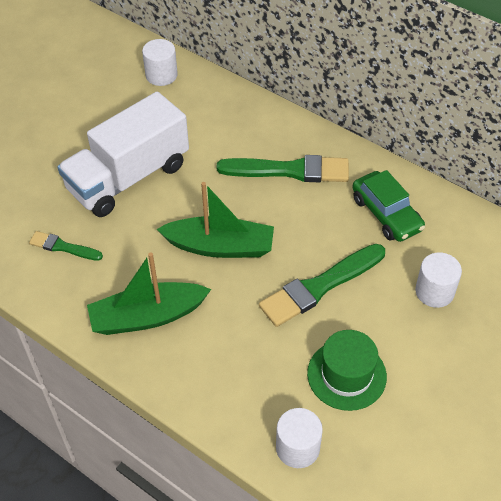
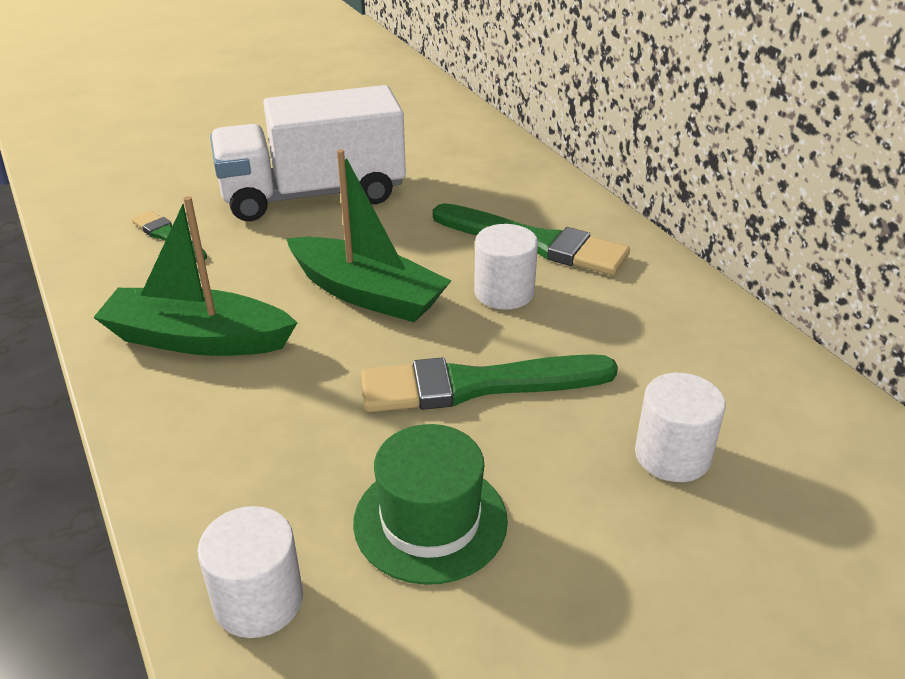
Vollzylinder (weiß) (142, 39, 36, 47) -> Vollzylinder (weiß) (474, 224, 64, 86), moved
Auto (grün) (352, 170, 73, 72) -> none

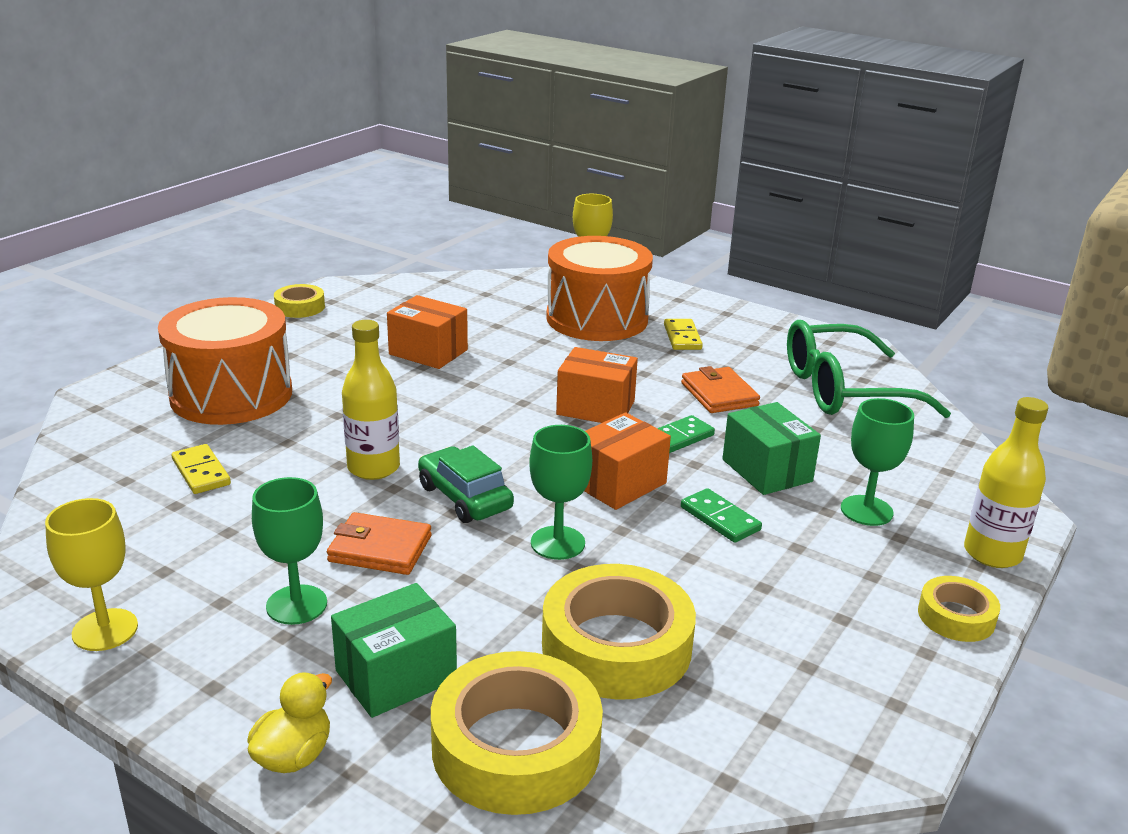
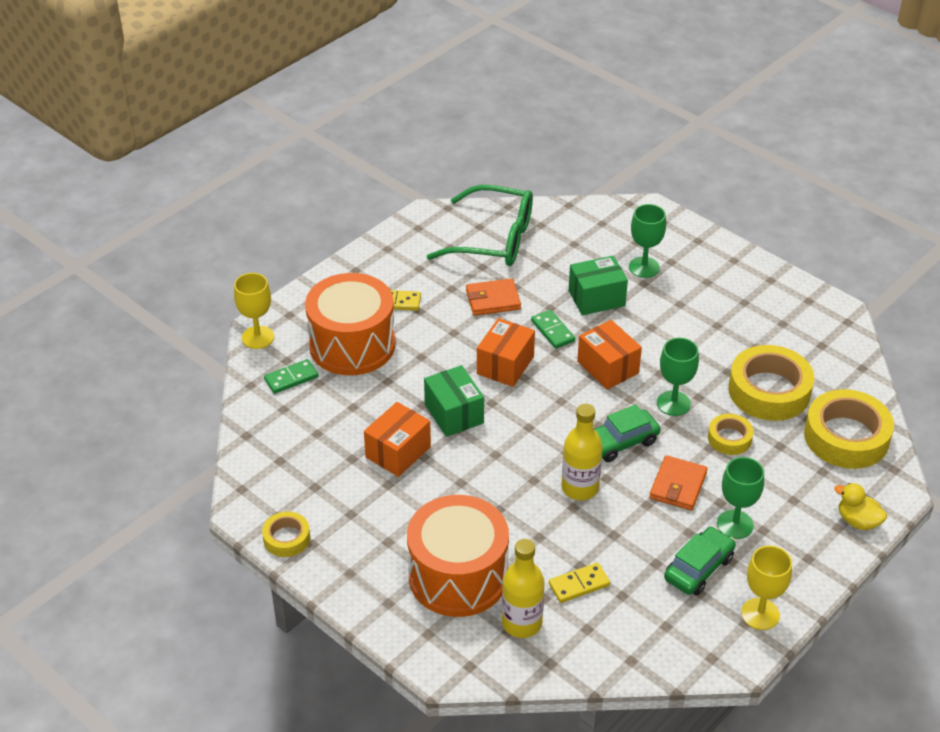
Dominostein (grün) (681, 488, 81, 55) -> Dominostein (grün) (264, 359, 55, 35), moved
Schachtel (grün) (331, 583, 126, 135) -> Schachtel (grün) (424, 365, 60, 72), moved
Brille (grün) (787, 320, 164, 98) -> Brille (grün) (426, 185, 107, 81), 75 degrees counterclockwise
Flasche (gelb) (964, 397, 84, 171) -> Flasche (gelb) (502, 539, 43, 99), moved
none -> Auto (grün) (664, 527, 72, 68)
Klebeband (gelb) (918, 576, 82, 66) -> Klebeband (gelb) (708, 414, 46, 41), moved

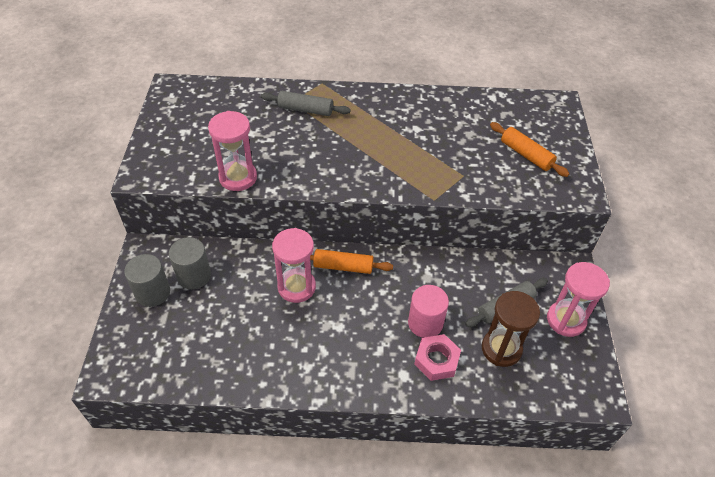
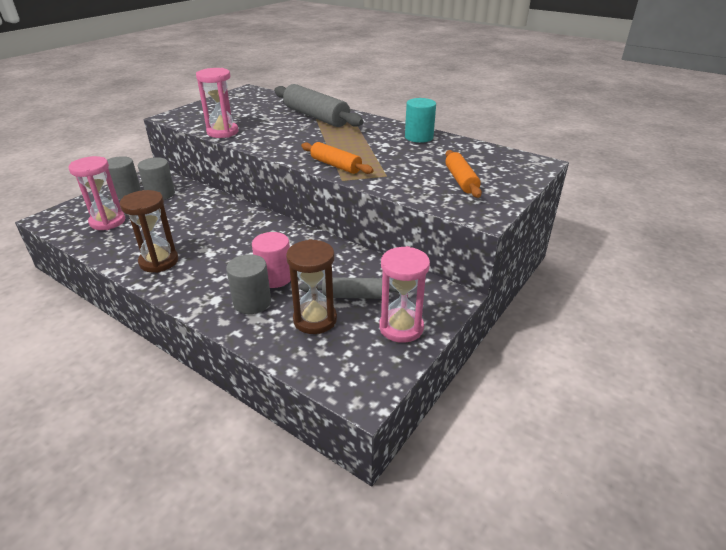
Sanduhr (rosa) (272, 228, 44, 75) -> Sanduhr (rosa) (68, 156, 57, 74), moved
none -> Sanduhr (braun) (120, 190, 58, 83)
Sechskantmutter (rosa) (414, 334, 47, 47) -> Vollzylinder (grau) (226, 254, 45, 60)
Nudelholz (grau) (261, 91, 90, 25) -> Nudelholz (grau) (274, 84, 90, 43), x1.69
Nudelholz (orange) (310, 249, 83, 25) -> Nudelholz (orange) (301, 142, 73, 32), moved
none -> Vollzylinder (türkis) (405, 98, 31, 45)

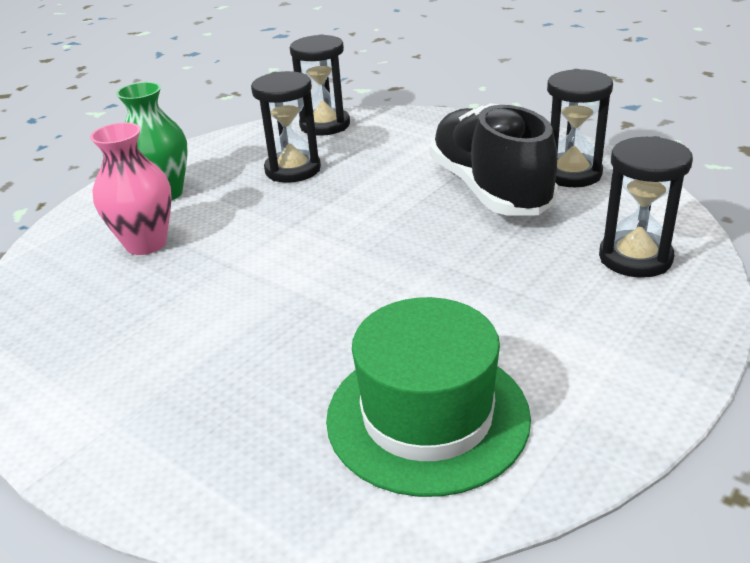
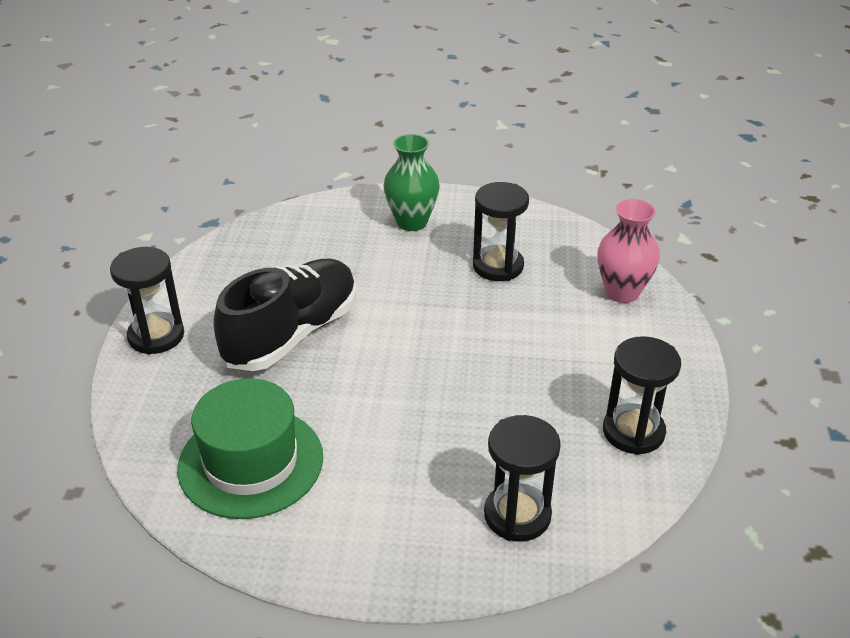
Sanduhr (schwarz) (290, 34, 60, 102) -> Sanduhr (schwarz) (110, 247, 74, 108), moved
Schuh (schwarz) (430, 103, 128, 113) -> Schuh (schwarz) (213, 259, 144, 112), moved
Vase (rosa) (90, 122, 82, 133) -> Vase (rosa) (597, 199, 63, 104), moved

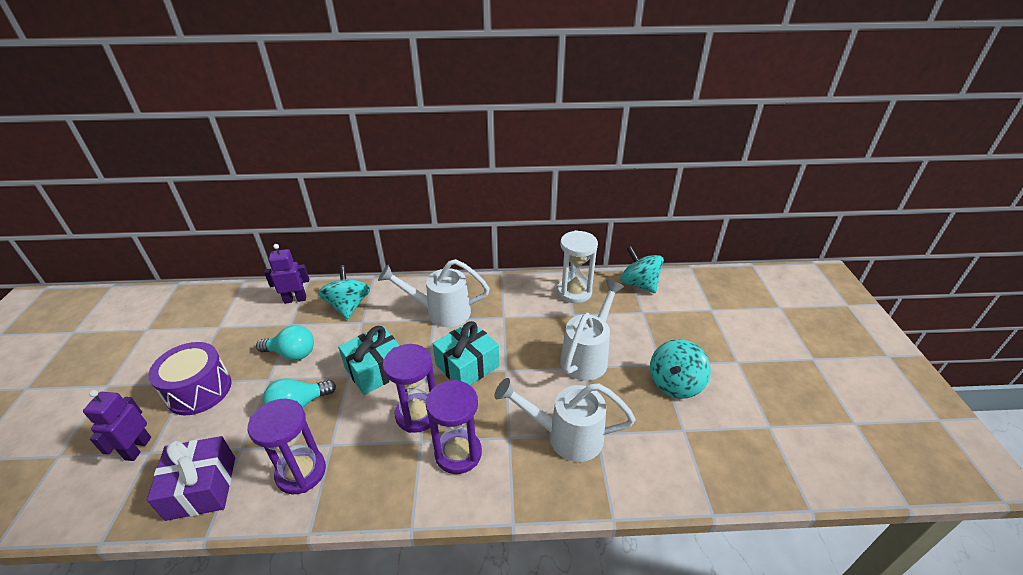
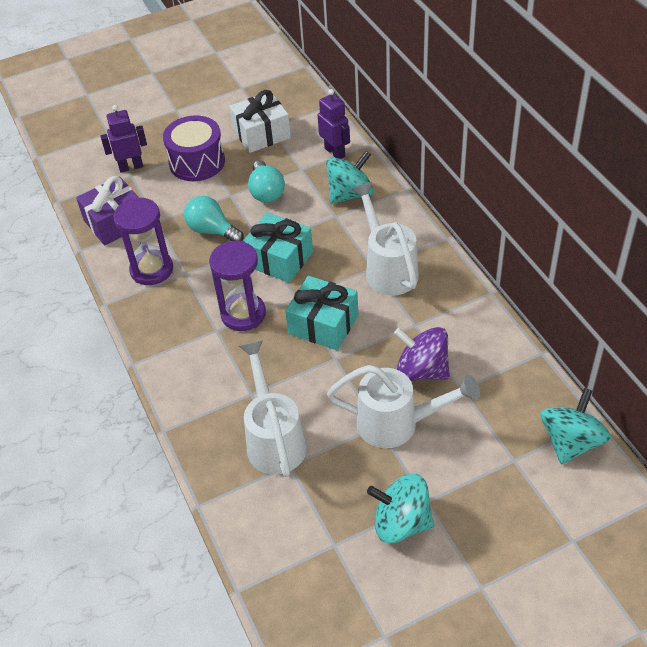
none -> Geschenk (weiß) (229, 90, 62, 63)
none -> Kreisel (lila) (394, 327, 56, 54)
Sanduhr (lila) (426, 380, 56, 94) -> none
Sanduhr (weiß) (557, 230, 41, 73) -> none

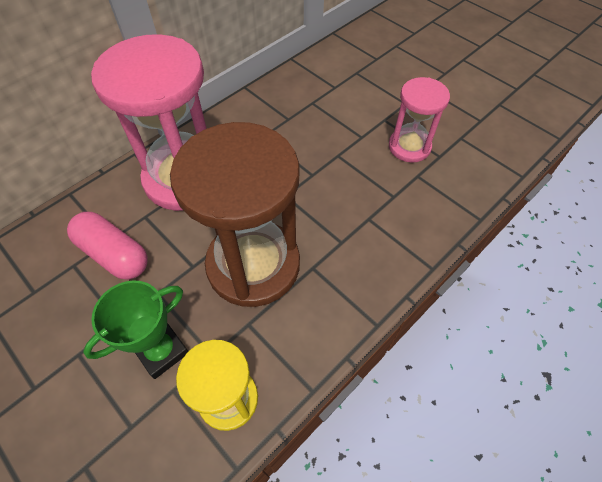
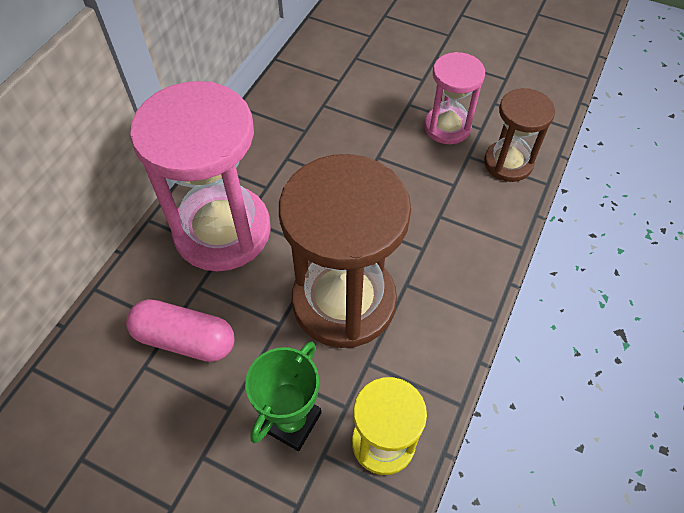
none -> Sanduhr (braun) (484, 88, 71, 94)

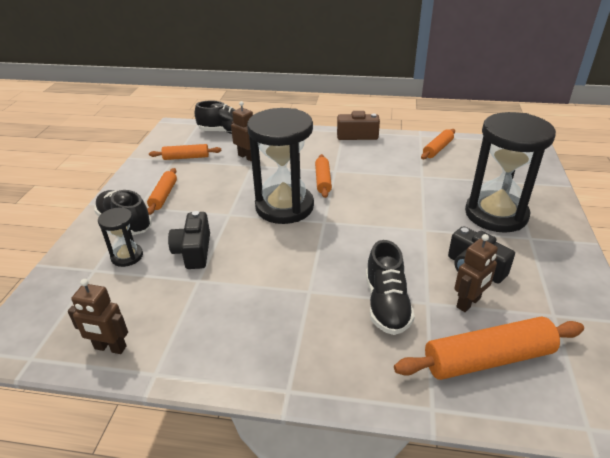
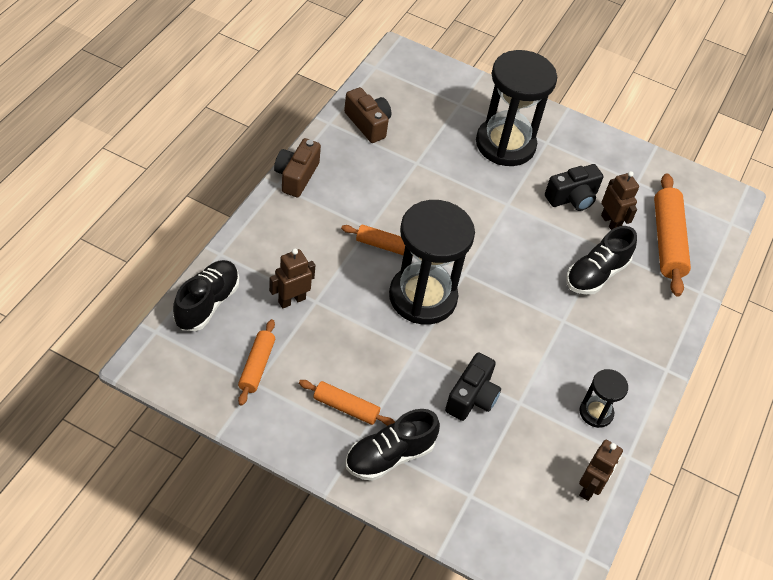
Nudelholz (orange) (421, 129, 34, 30) -> Kamera (braun) (344, 87, 48, 56)
Kamera (schwarz) (168, 211, 42, 58) -> Kamera (schwarz) (445, 352, 56, 69), 75 degrees counterclockwise
Schuh (schwarz) (366, 240, 49, 95) -> Schuh (schwarz) (566, 226, 71, 69), 120 degrees clockwise
Sanduhr (schwarz) (98, 207, 45, 60) -> Sanduhr (schwarz) (579, 369, 49, 59), moved

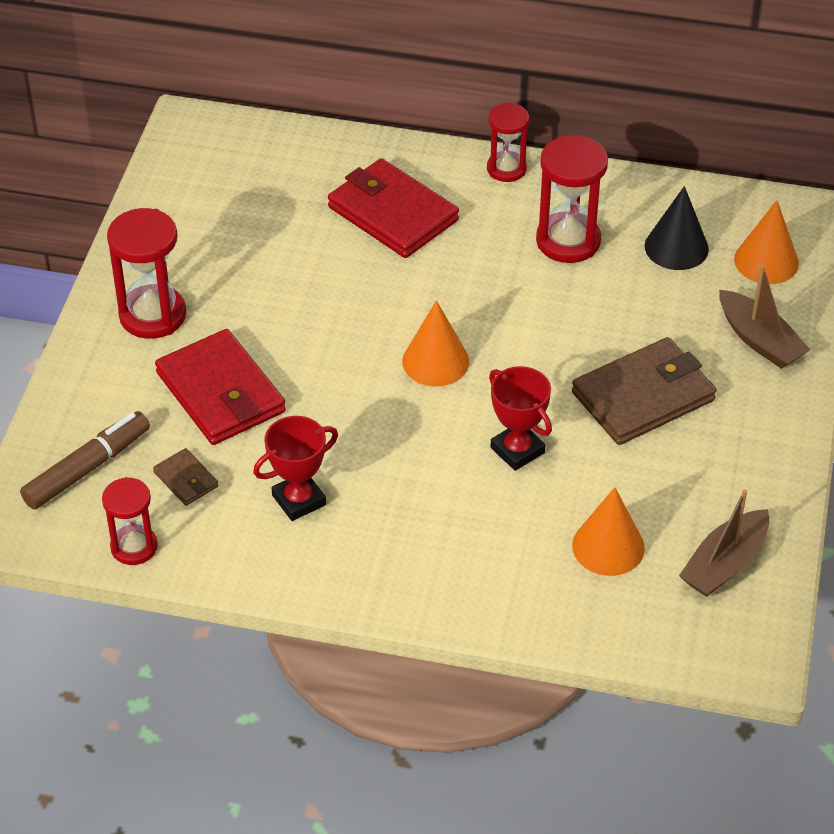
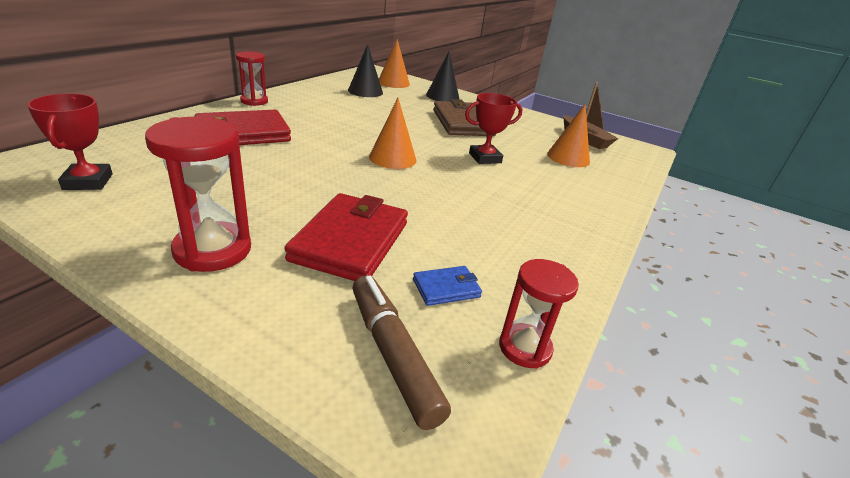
Pokal (rot) (253, 416, 85, 105) -> Pokal (rot) (27, 93, 85, 97), moved
Geldbörse (rot) (155, 329, 131, 116) -> Geldbörse (rot) (284, 193, 124, 88), 60 degrees counterclockwise
Geldbörse (braun) (153, 448, 66, 58) -> Geldbörse (blau) (413, 266, 69, 40)
Boot (braun) (719, 265, 91, 104) -> Kegel (schwarz) (426, 52, 33, 50)
Sanduhr (rot) (536, 135, 72, 128) -> none

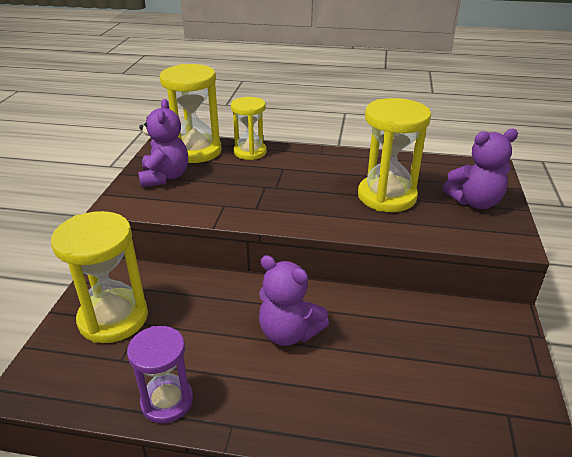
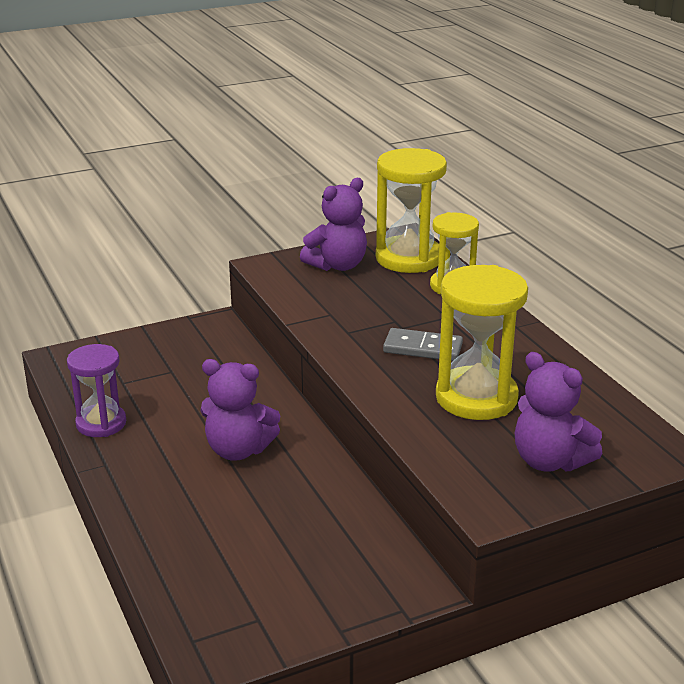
Teddybär (lila) (259, 255, 70, 91) -> Teddybär (lila) (200, 359, 80, 102), 75 degrees counterclockwise
none -> Dominostein (grau) (383, 328, 80, 33)
Sanduhr (gelb) (51, 211, 97, 132) -> none

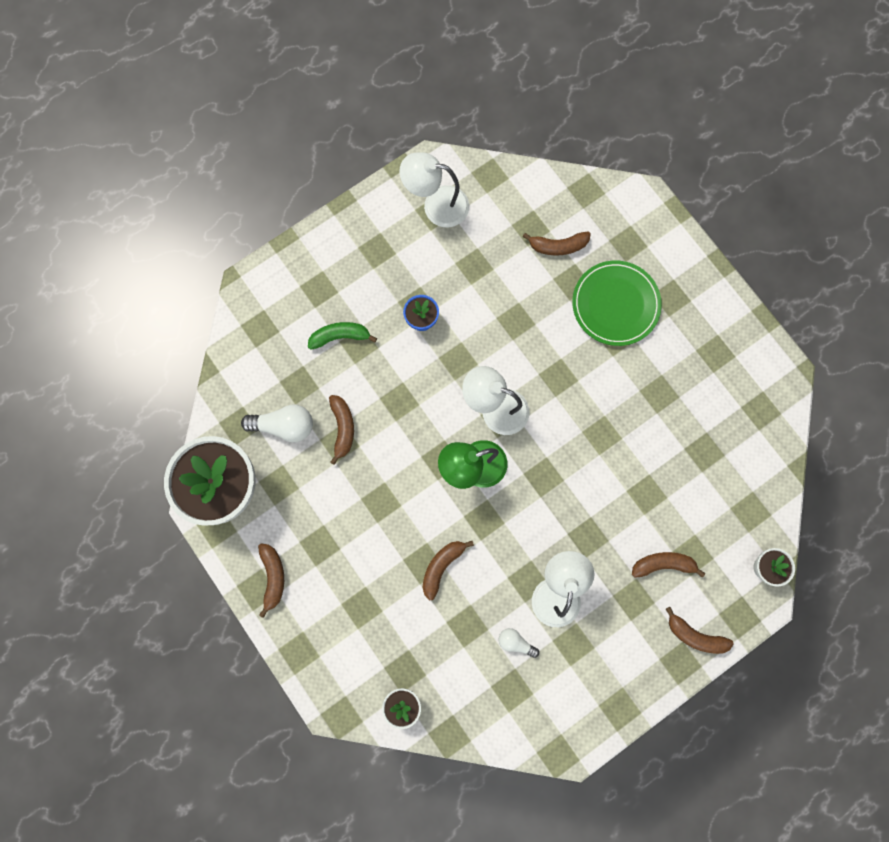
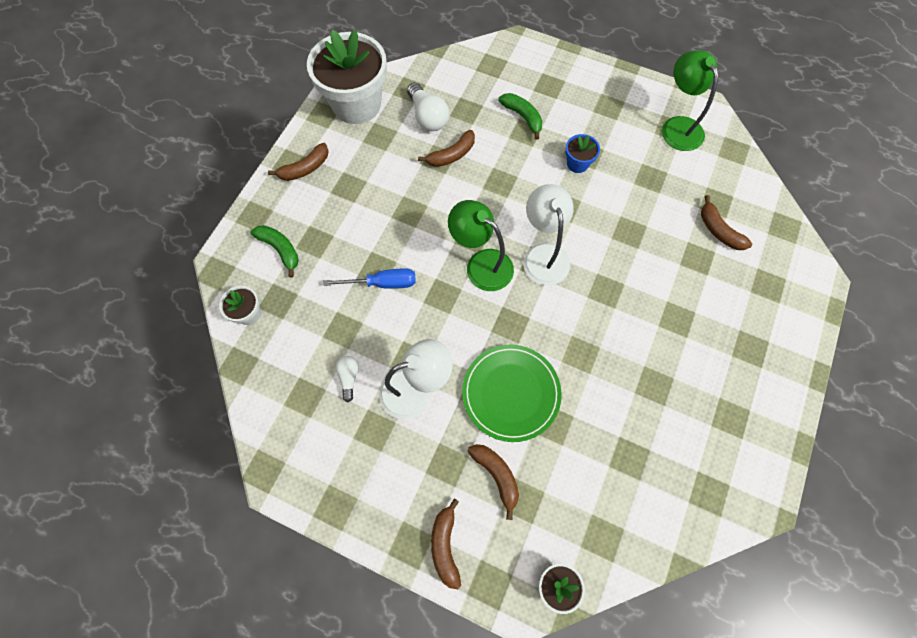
none -> Banane (grün) (250, 225, 49, 53)
Banane (braun) (422, 541, 52, 60) -> Schraubenzieher (blau) (324, 268, 92, 21)
Teller (grün) (572, 261, 90, 85) -> Teller (grün) (462, 344, 100, 98), moved
Lampe (weiß) (399, 152, 70, 75) -> Lampe (grün) (662, 50, 56, 101)

